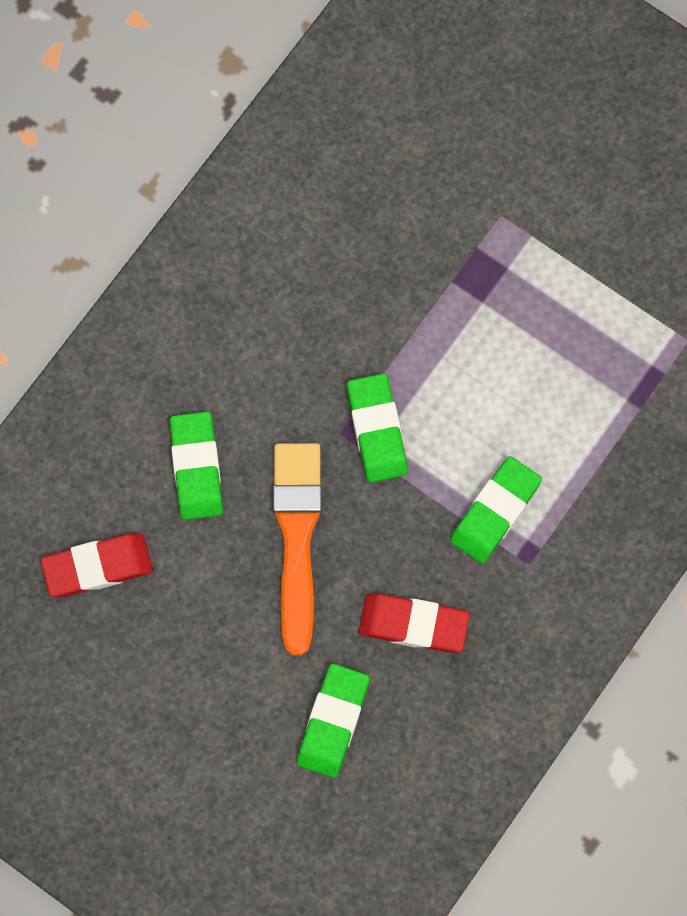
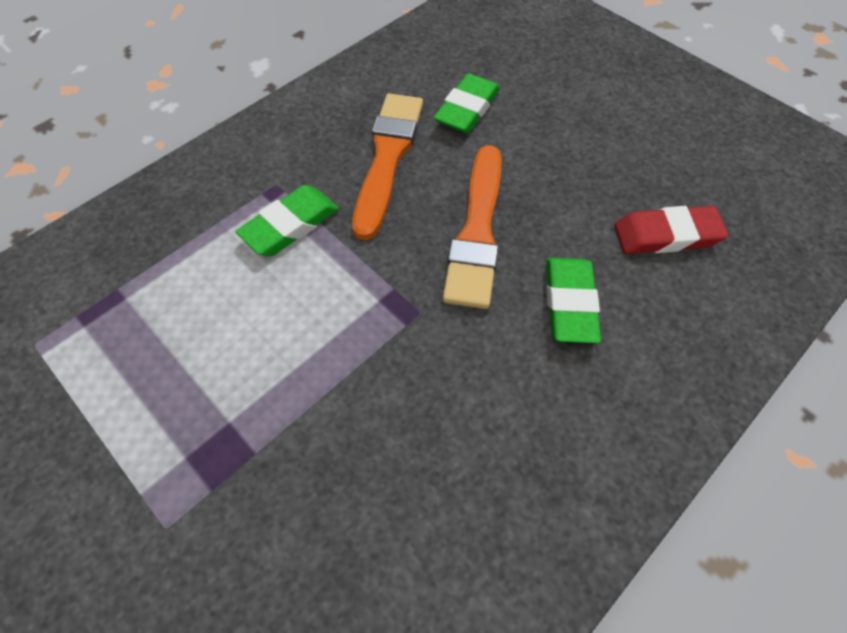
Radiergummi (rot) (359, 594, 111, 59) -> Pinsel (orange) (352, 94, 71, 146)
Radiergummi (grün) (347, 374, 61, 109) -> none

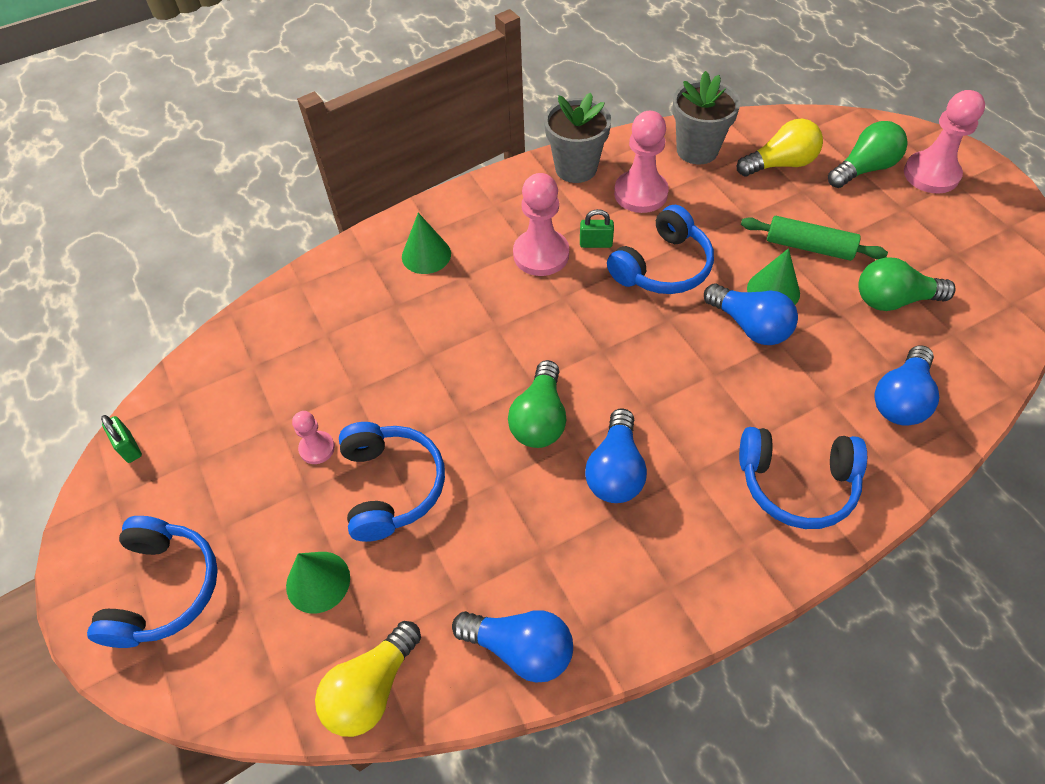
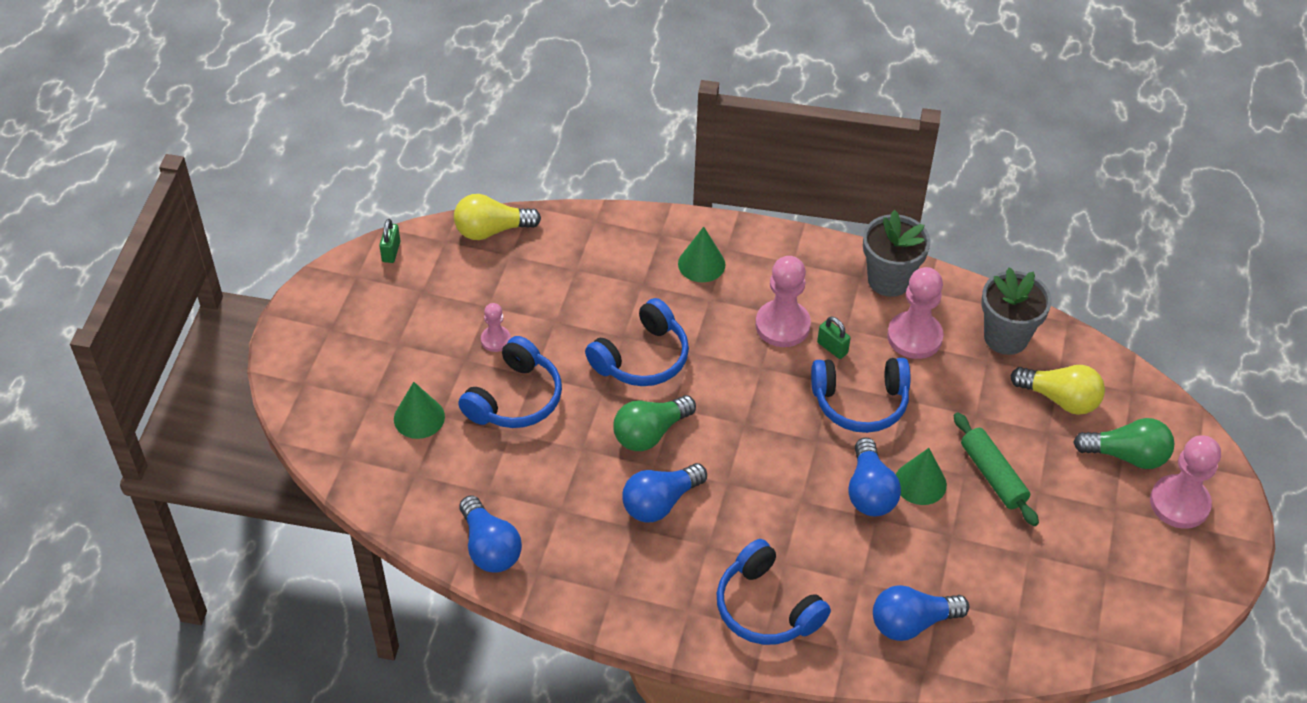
Glühbirne (gelb) (315, 621, 106, 116) -> Glühbirne (gelb) (454, 194, 87, 46), moved
Kopfhörer (blau) (87, 516, 131, 132) -> Kopfhörer (blau) (585, 298, 104, 88), moved
Glühbirne (grün) (858, 257, 97, 54) -> none

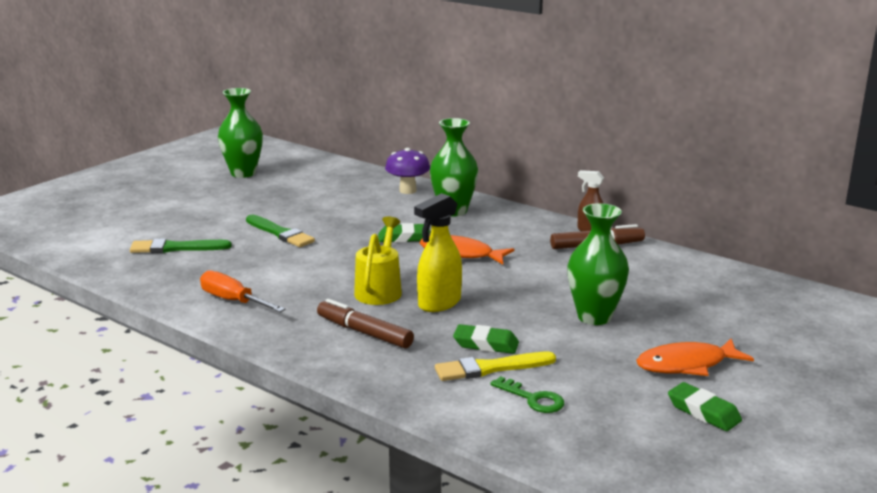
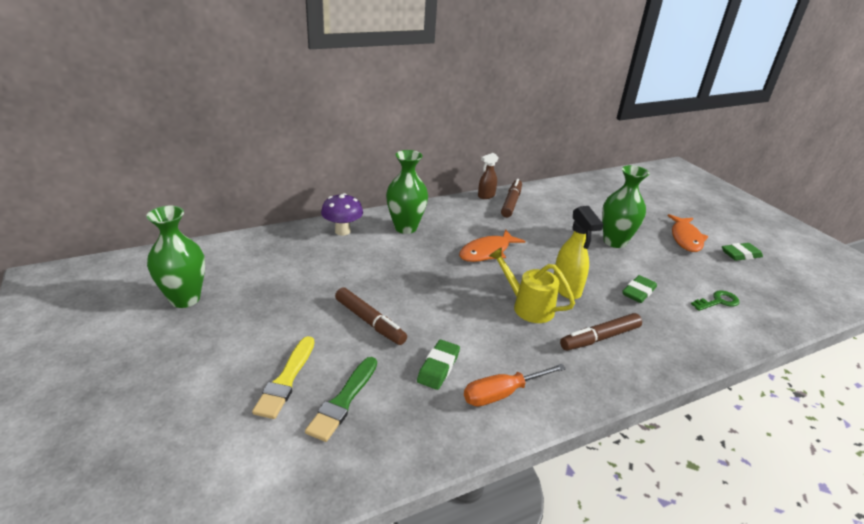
Pinsel (gelb) (435, 352, 121, 29) -> Pinsel (gelb) (252, 336, 62, 83), moved
Pinsel (grün) (246, 215, 69, 32) -> Filzstift (braun) (335, 287, 72, 58)
Radiergummi (grün) (378, 223, 52, 19) -> Radiergummi (grün) (417, 340, 43, 50), moved

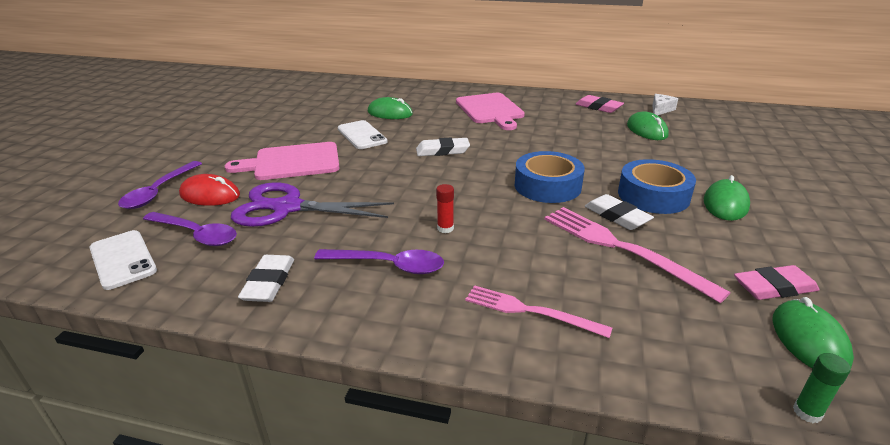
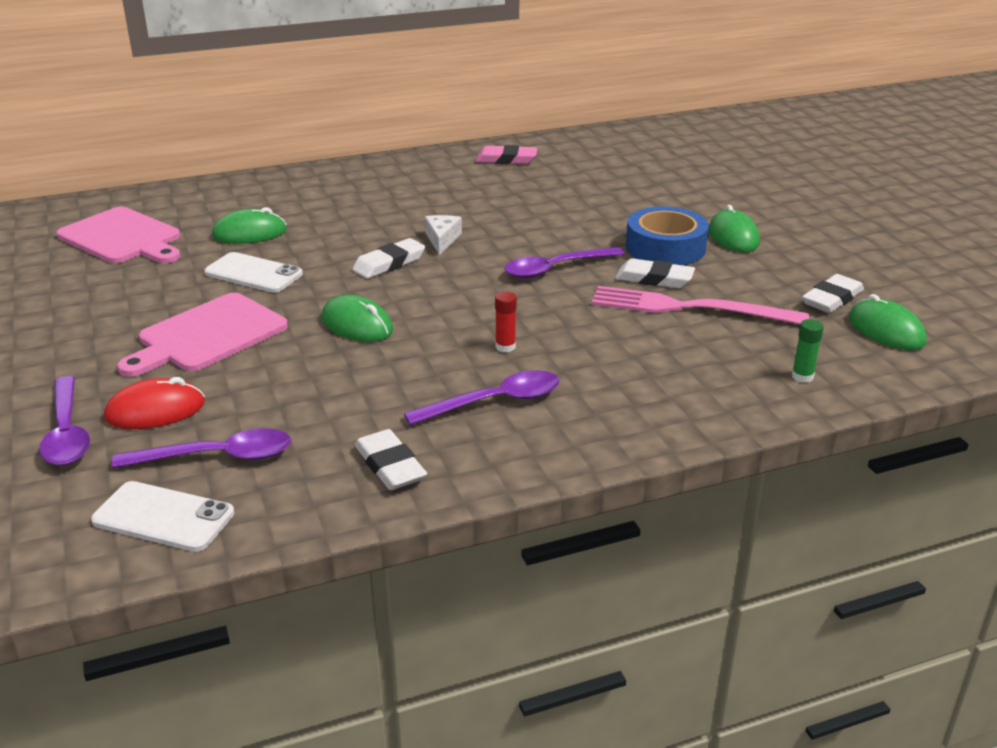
Schneidebrett (rosa) (456, 93, 69, 37) -> Schneidebrett (rosa) (57, 207, 123, 56), moved
Computermaus (grün) (627, 111, 42, 29) -> Computermaus (grün) (322, 295, 71, 47), moved
Käse (weiß) (652, 94, 26, 21) -> Käse (weiß) (425, 215, 37, 40), moved
Klebeband (blau) (515, 151, 70, 52) -> Löffel (lila) (504, 247, 120, 32)
Klebestift (grün) (793, 353, 58, 70) -> Klebestift (grün) (792, 319, 32, 64), moved
Radiergummi (rosa) (734, 265, 86, 35) -> Radiergummi (weiß) (802, 274, 62, 39)
Schere (lila) (231, 182, 163, 45) -> none
Gabel (rosa) (465, 285, 147, 53) -> none

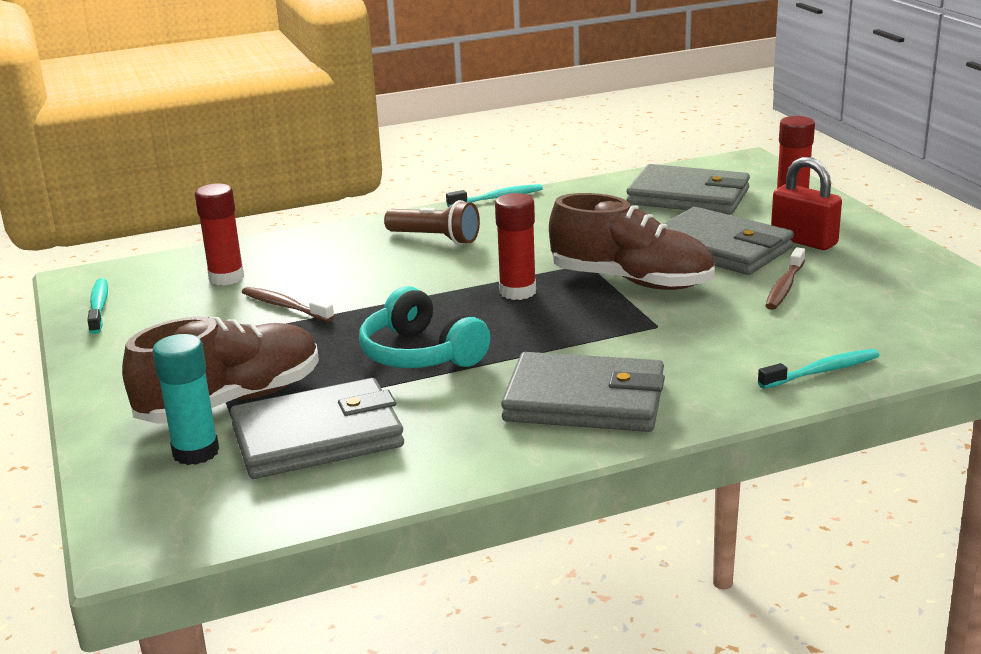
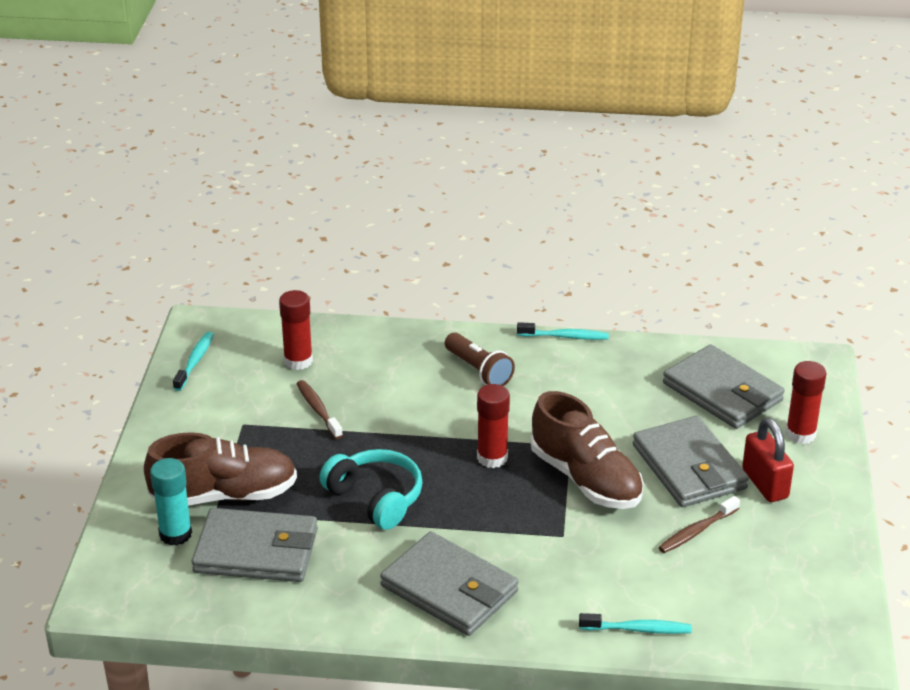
Kopfhörer (türkis) (359, 286, 131, 82) -> Kopfhörer (türkis) (319, 449, 104, 81), 150 degrees clockwise

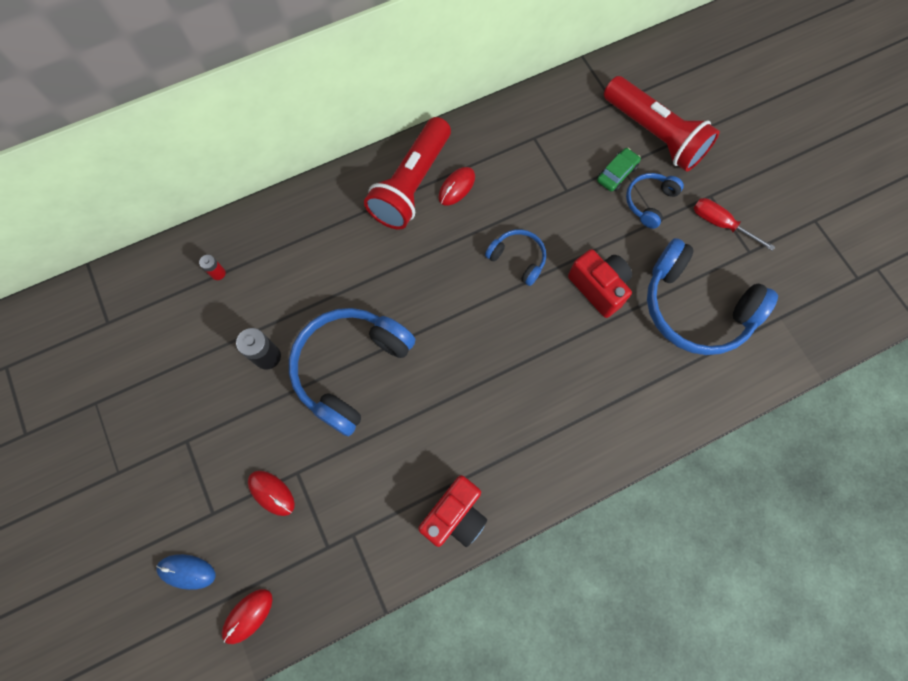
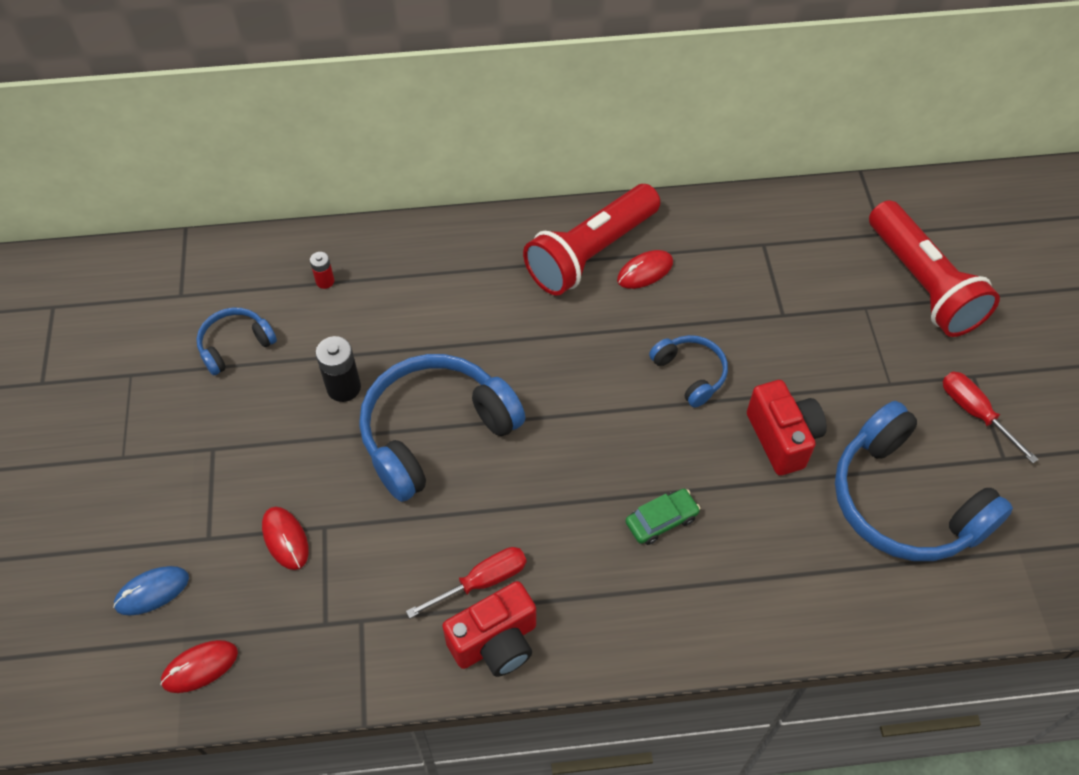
Computermaus (blau) (156, 554, 60, 36) -> Computermaus (blau) (113, 566, 76, 50), 60 degrees counterclockwise
Kopfhörer (blau) (626, 173, 58, 56) -> Kopfhörer (blau) (197, 308, 80, 67), moved
none -> Schraubenzieher (rot) (406, 547, 120, 71)
Auto (grün) (597, 148, 44, 44) -> Auto (grün) (625, 489, 75, 56), moved

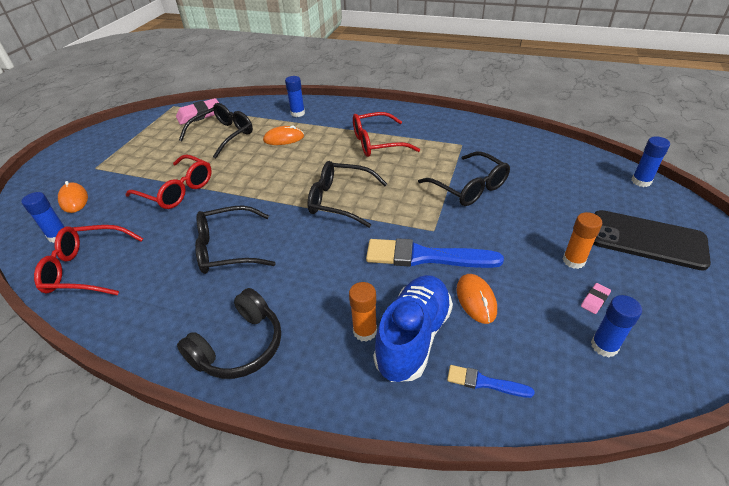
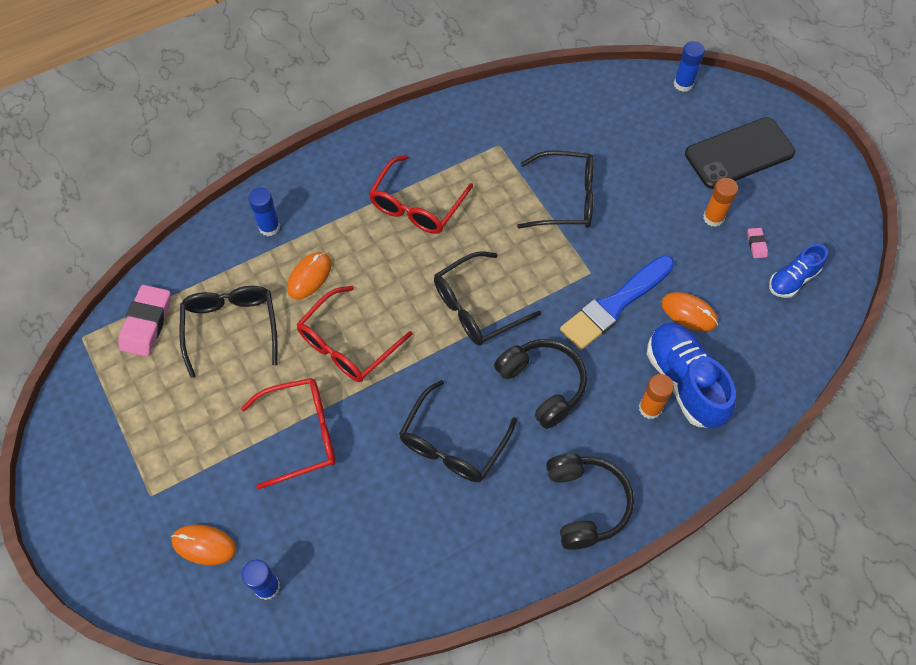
Brille (rot) (34, 225, 109, 70) -> Brille (rot) (297, 286, 116, 96), moved
none -> Kopfhörer (schwarz) (494, 339, 93, 90)
Klebestift (blau) (591, 295, 51, 62) -> Schuh (blau) (769, 244, 59, 54)
Pinsel (blau) (447, 365, 88, 33) -> none

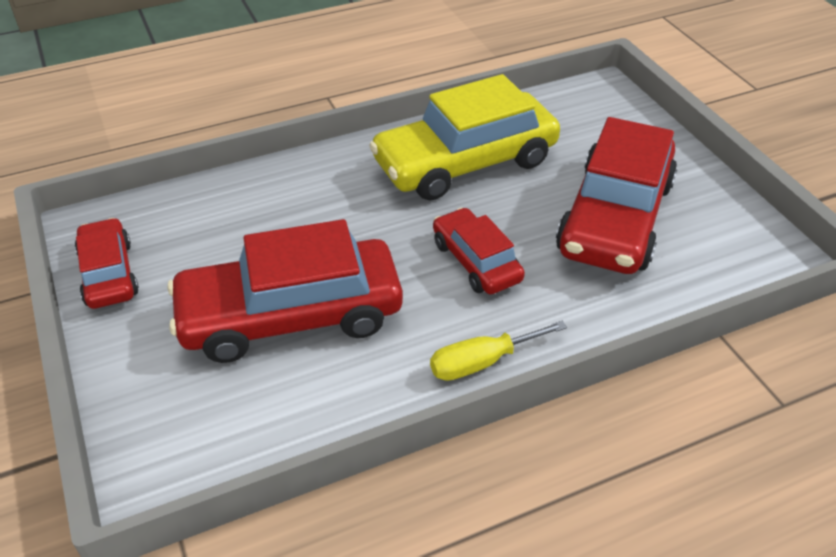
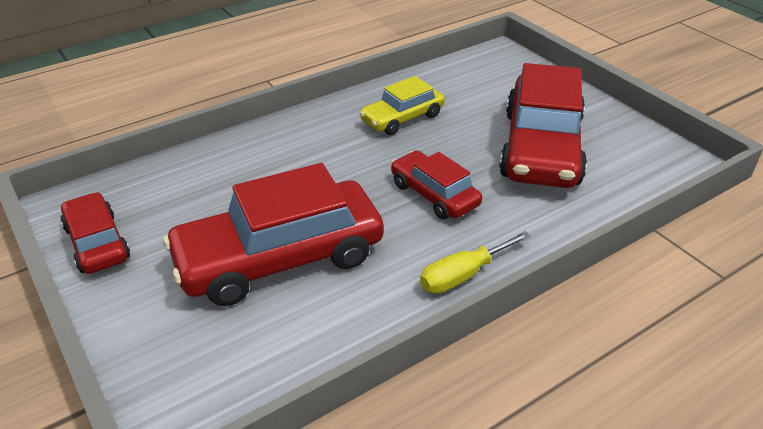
Auto (gelb) (369, 74, 191, 126) -> Auto (gelb) (359, 76, 85, 59), x0.54

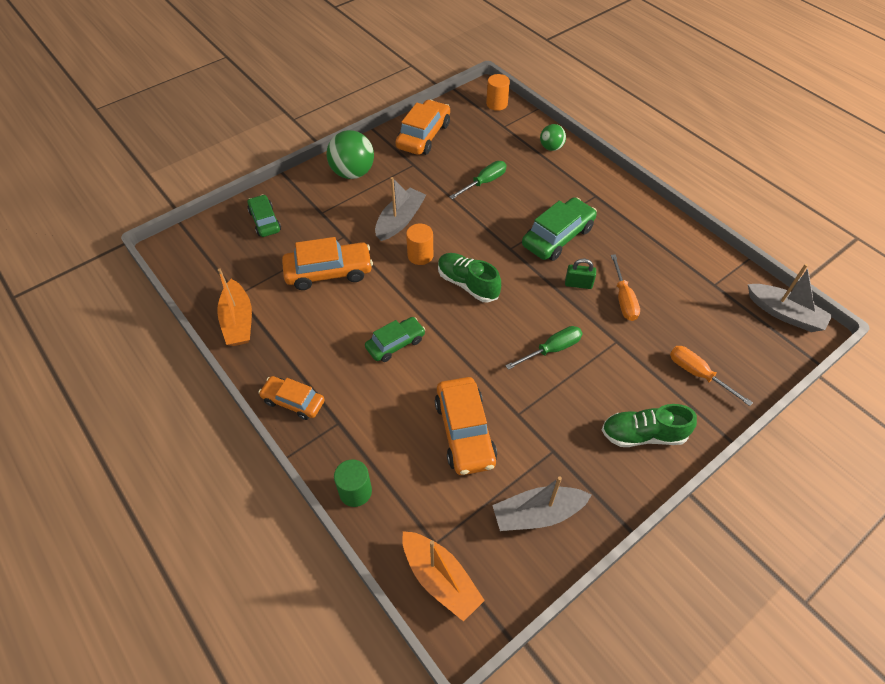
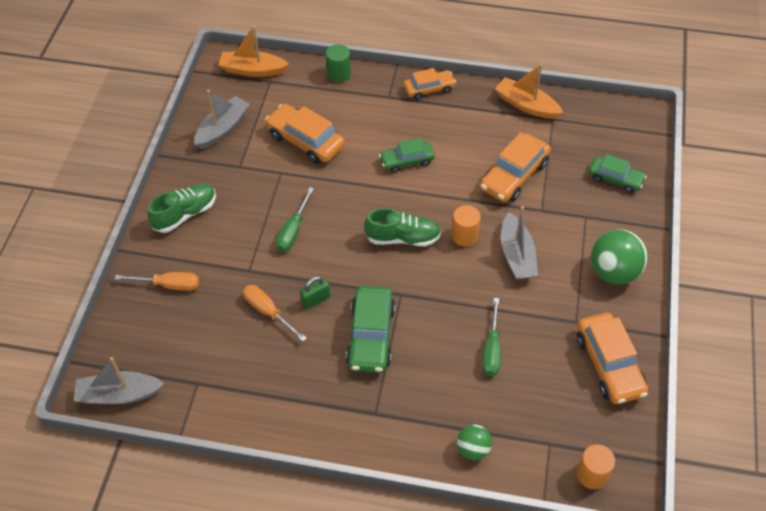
Auto (grün) (365, 317, 61, 45) -> Auto (grün) (379, 138, 56, 35), 60 degrees clockwise

